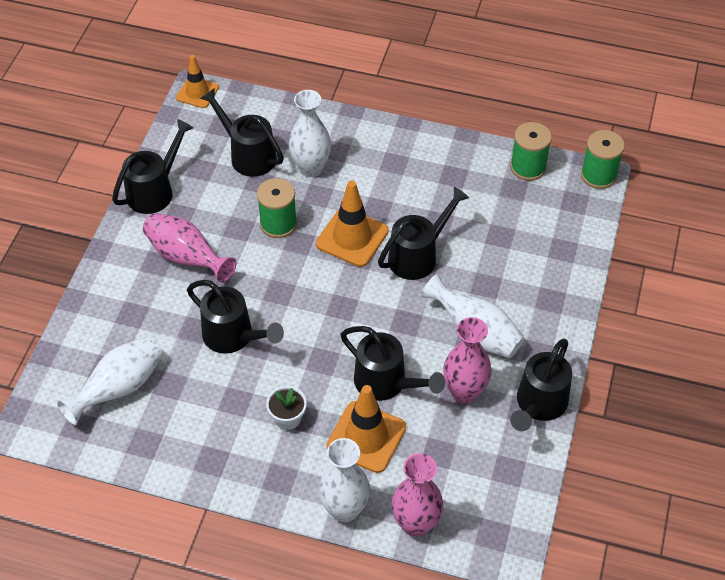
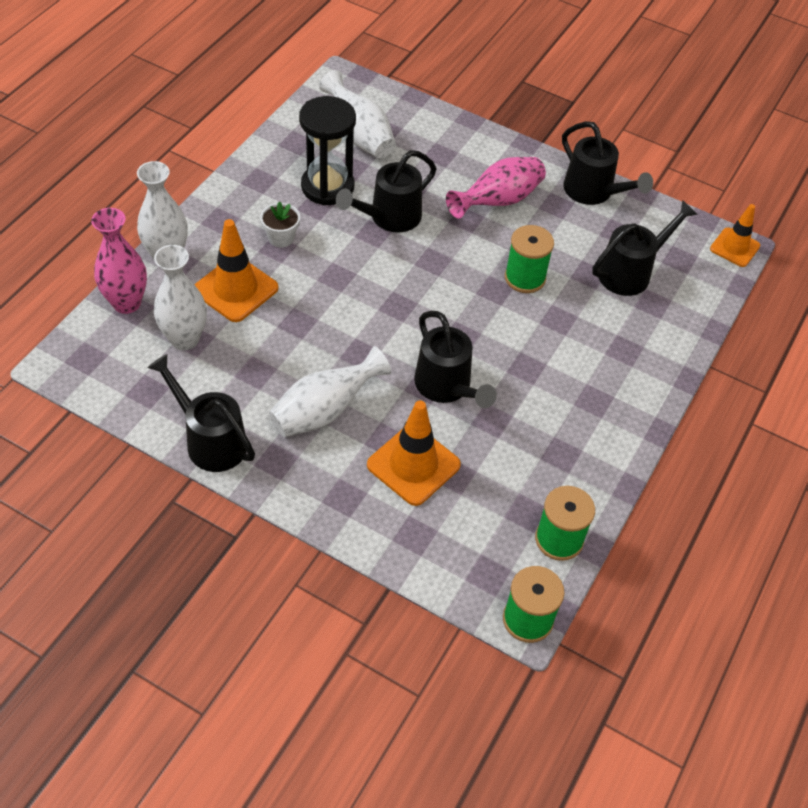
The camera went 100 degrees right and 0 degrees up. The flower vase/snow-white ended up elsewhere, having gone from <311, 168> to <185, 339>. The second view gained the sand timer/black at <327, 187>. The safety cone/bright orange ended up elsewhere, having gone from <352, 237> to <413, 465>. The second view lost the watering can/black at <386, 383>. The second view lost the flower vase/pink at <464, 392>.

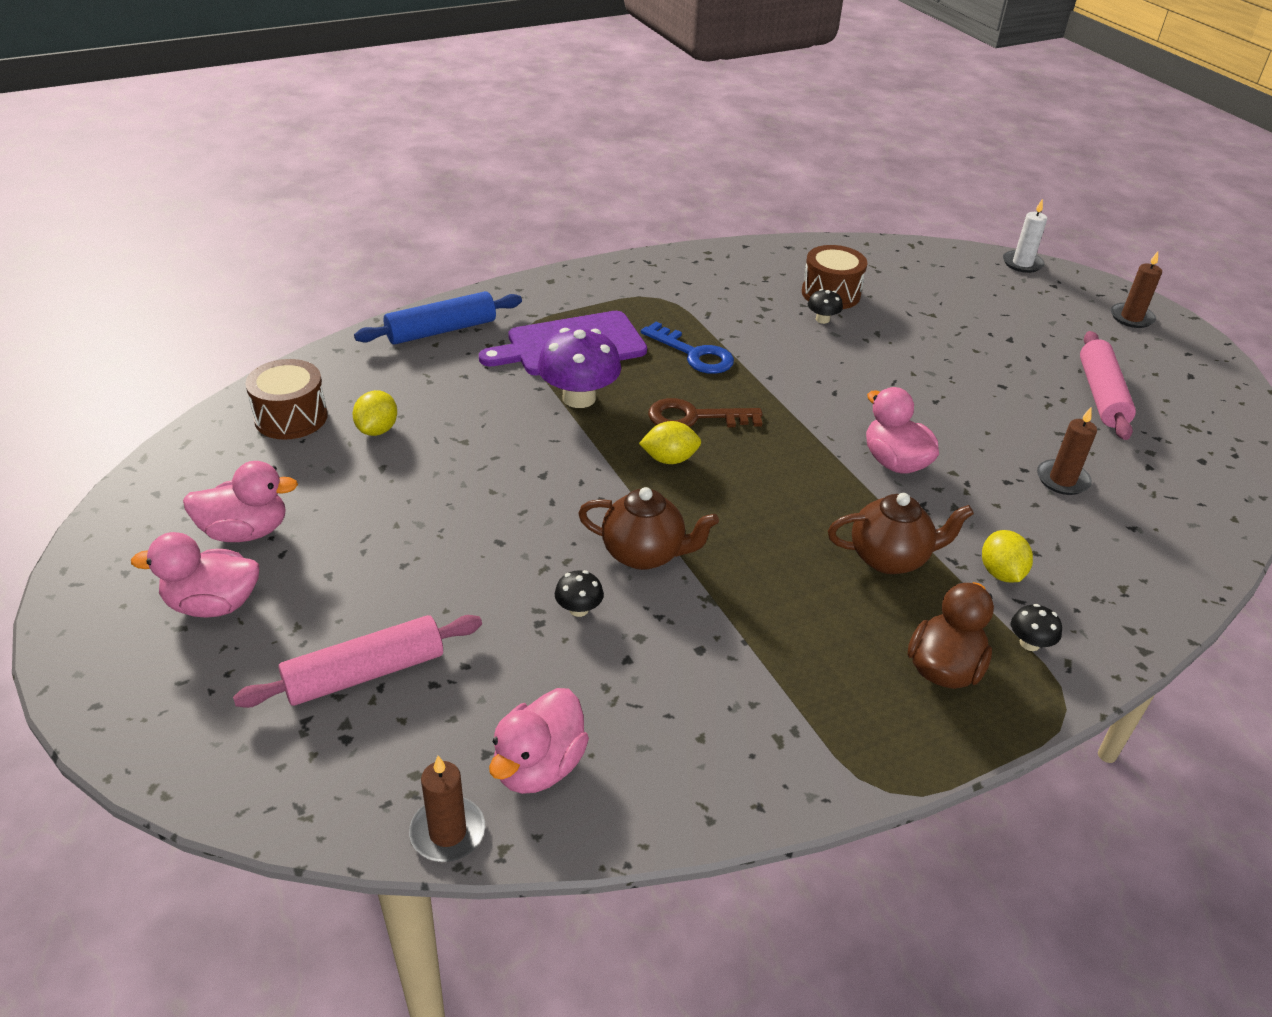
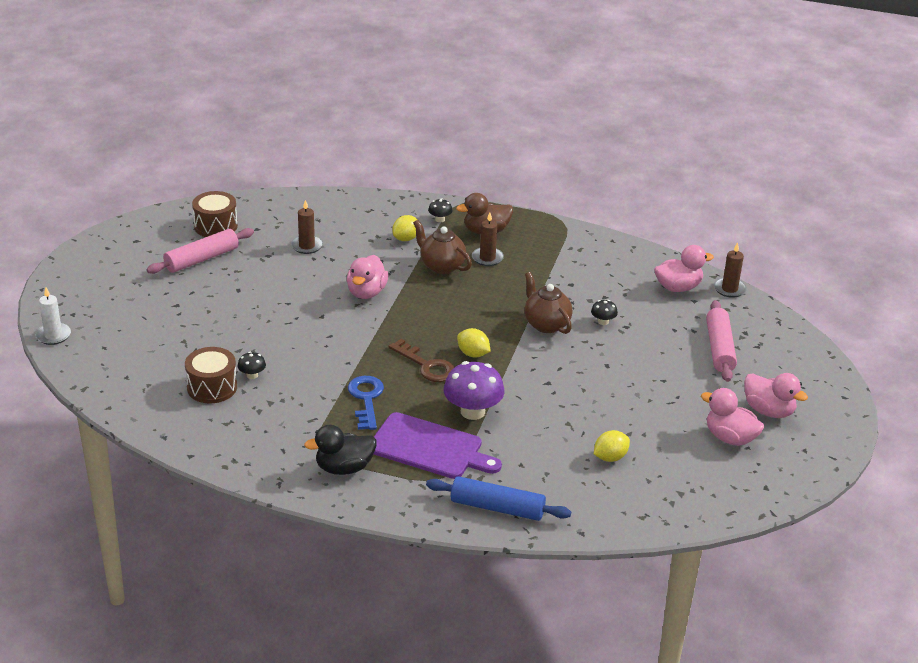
The camera went 135 degrees left and 5 degrees down. The toy drum/dark brown ended up elsewhere, having gone from <291, 417> to <215, 226>. The second view gained the rubber duck/black at <344, 468>. The wax candle/dark brown ended up elsewhere, having gone from <1131, 317> to <487, 258>. The rolling pin/pink at <365, 673> ended up facing another way, 75 degrees clockwise from before.

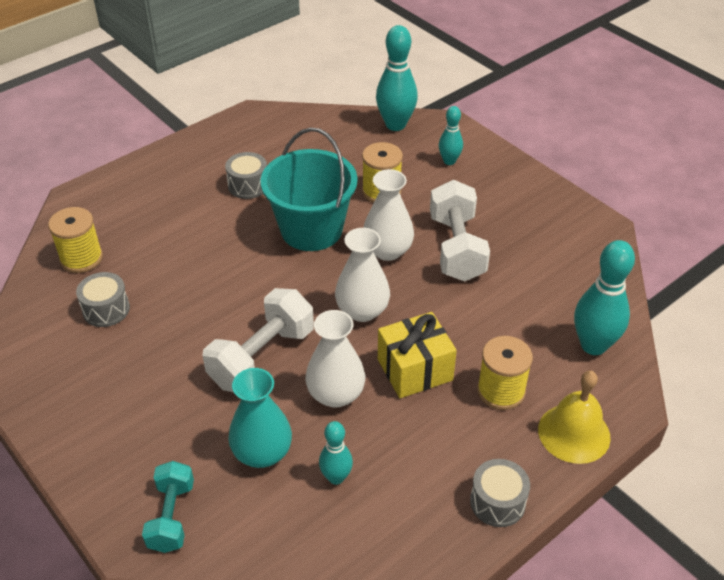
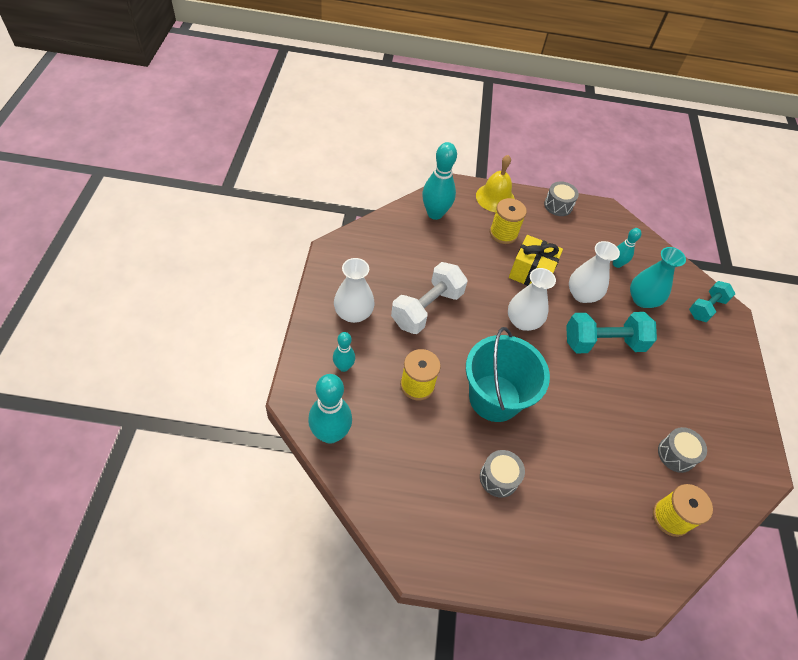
The camera went 140 degrees left and 10 degrees up. The flower vase/snow-white ended up elsewhere, having gone from <387, 250> to <353, 313>. What was the hand weight/snow-white at <262, 357> turned into the hand weight/turquoise at <603, 343>.

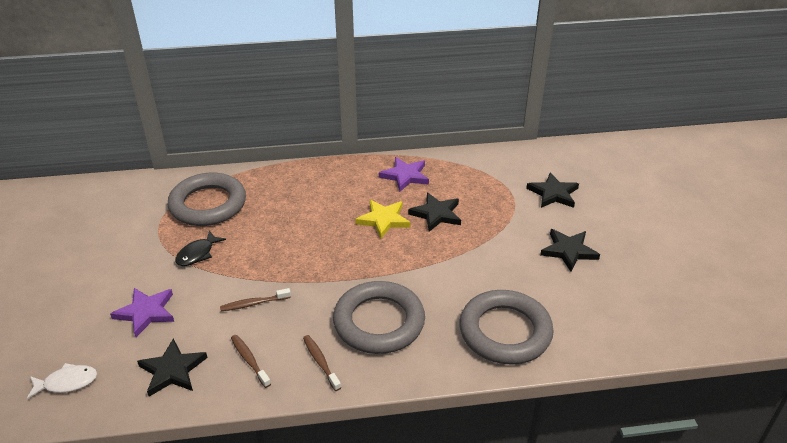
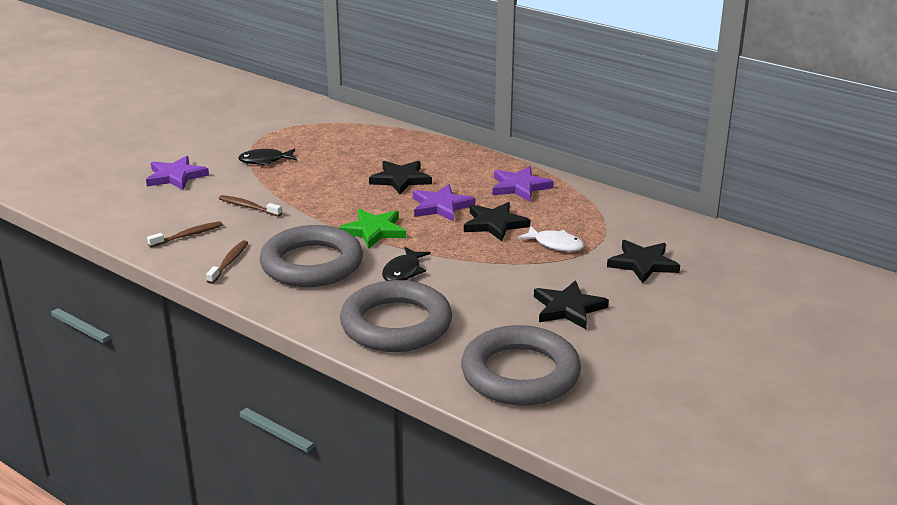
The camera went 45 degrees right and 10 degrees down. The dental brush/dark brown at <249, 360> ended up facing another way, 45 degrees clockwise from before. The second view gained the five-pointed star/emerald at <374, 231>. The five-pointed star/black ended up elsewhere, having gone from <172, 370> to <400, 179>. The second view gained the toy fish/black at <403, 271>. What was the five-pointed star/yellow at <383, 220> turned into the five-pointed star/royal purple at <441, 206>. The torus/ash-grey ended up elsewhere, having gone from <208, 204> to <520, 373>. The toy fish/snow-white ended up elsewhere, having gone from <67, 382> to <555, 244>.

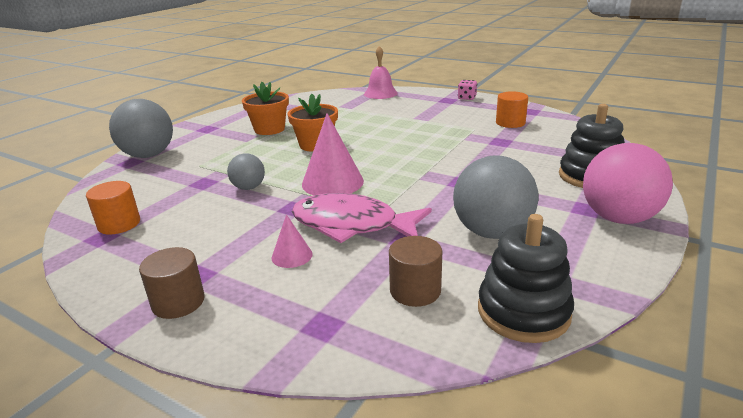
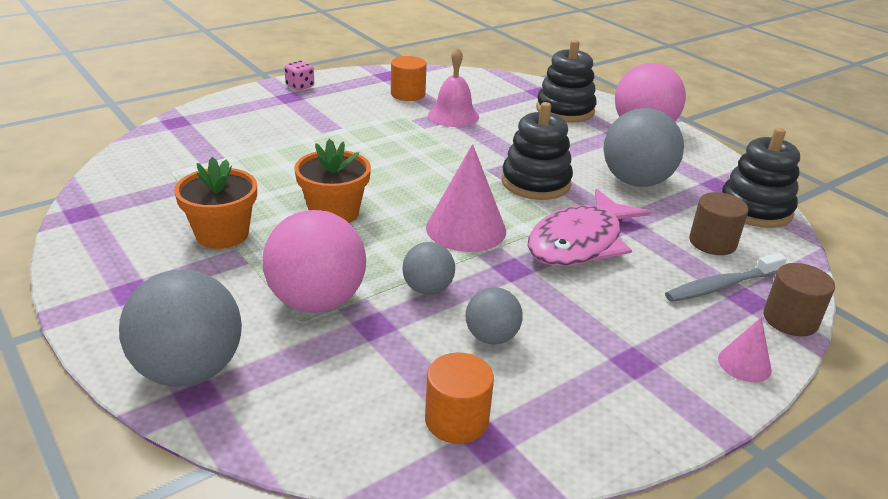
The camera went 70 degrees left and 5 degrees up. The second view gained the ball/pink at <317, 301>. The school bell/pink ended up elsewhere, having gone from <380, 93> to <453, 115>. The second view gained the ball/ash-grey at <491, 337>. The second view gained the ring stacker/black at <536, 182>. The second view gained the dental brush/ash-grey at <721, 286>. The cone shape/pink ended up elsewhere, having gone from <292, 255> to <744, 364>. The cylinder shape/dark brown ended up elsewhere, having gone from <178, 302> to <790, 319>.

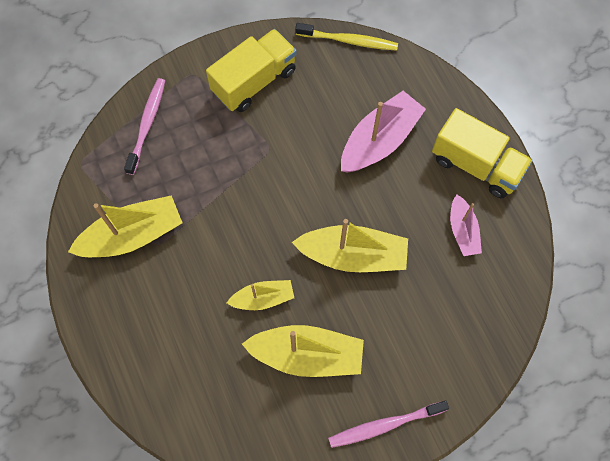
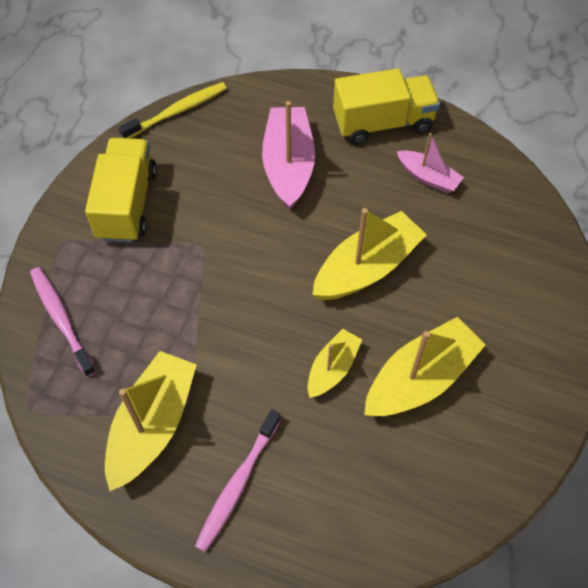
The camera went 45 degrees left and 10 degrees down. The dental brush/pink ended up elsewhere, having gone from <385, 425> to <238, 484>.

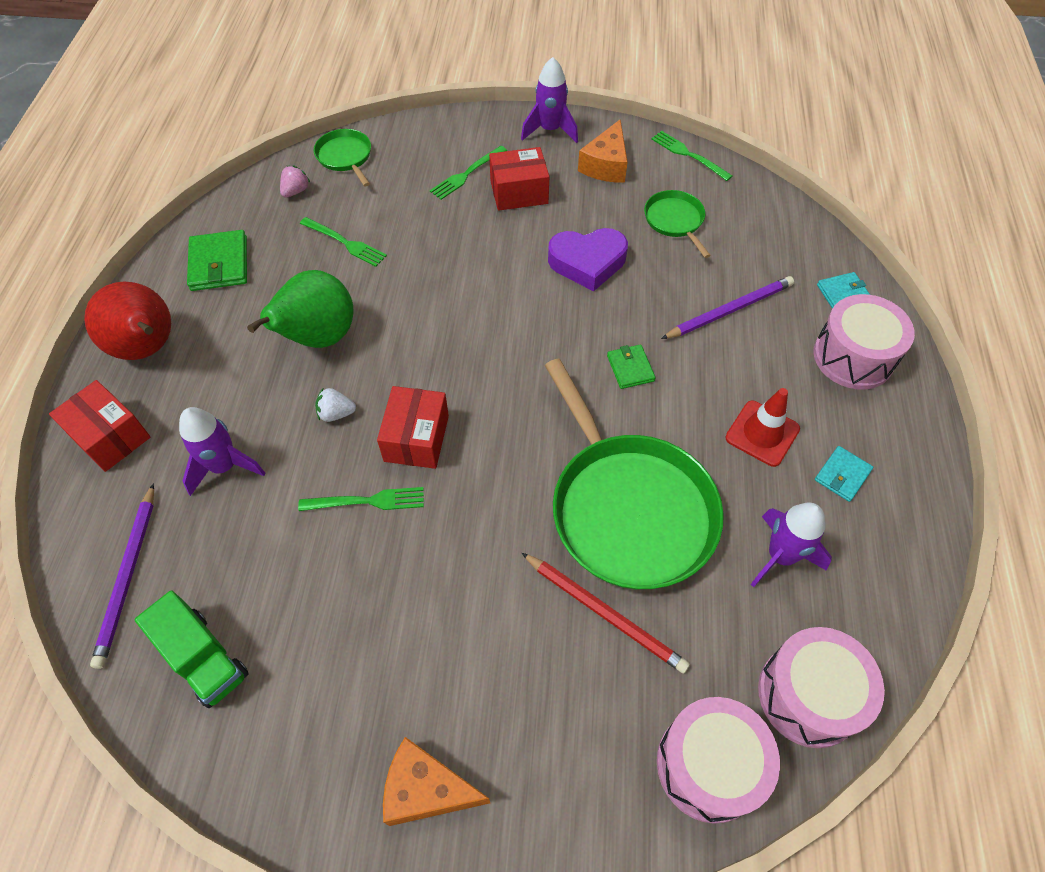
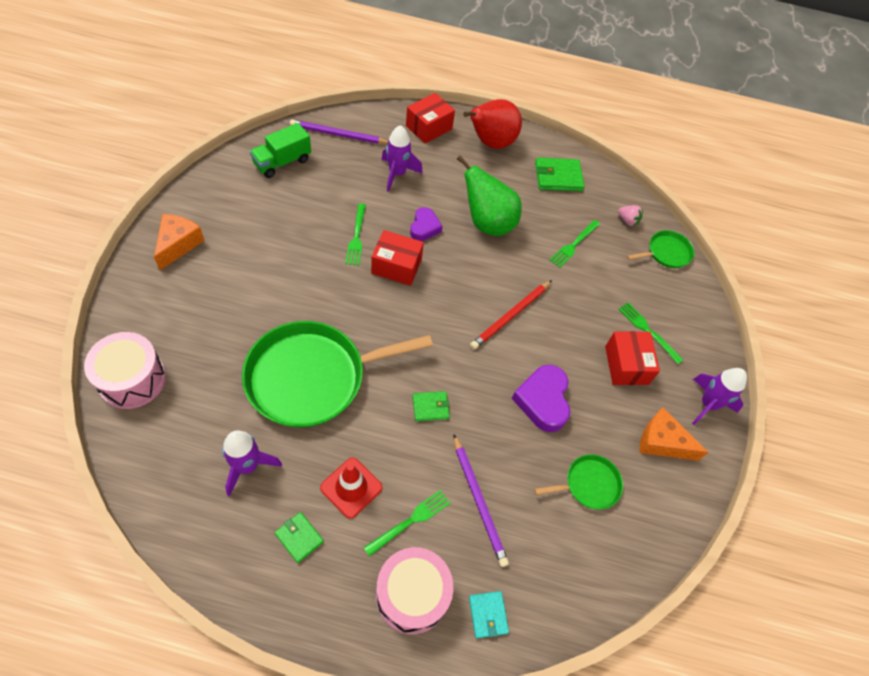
The camera went 90 degrees right and 0 degrees up. What was the billfold/turquoise at <842, 475> turned into the billfold/emerald at <299, 538>. The dinner fork/emerald ended up elsewhere, having gone from <688, 155> to <410, 521>. Where the berry/snow-white stood at <336, 413>, the heart/royal purple came to stand at <424, 227>. The wooden pencil/scarlet ended up elsewhere, having gone from <605, 613> to <510, 316>. The second view lost the toy drum/pink at <808, 695>.

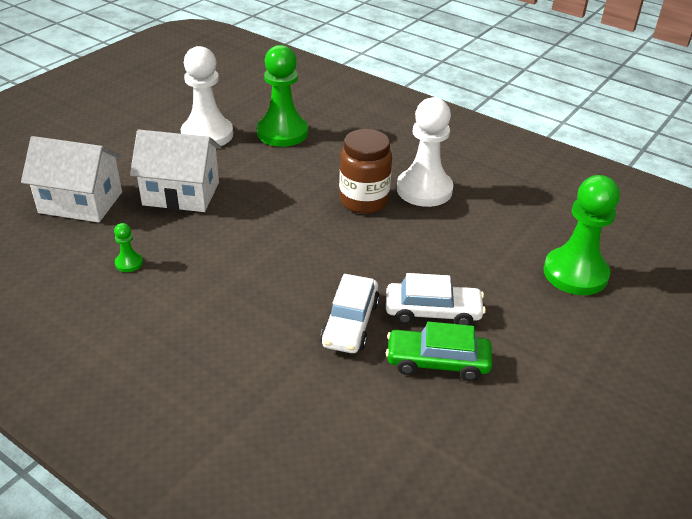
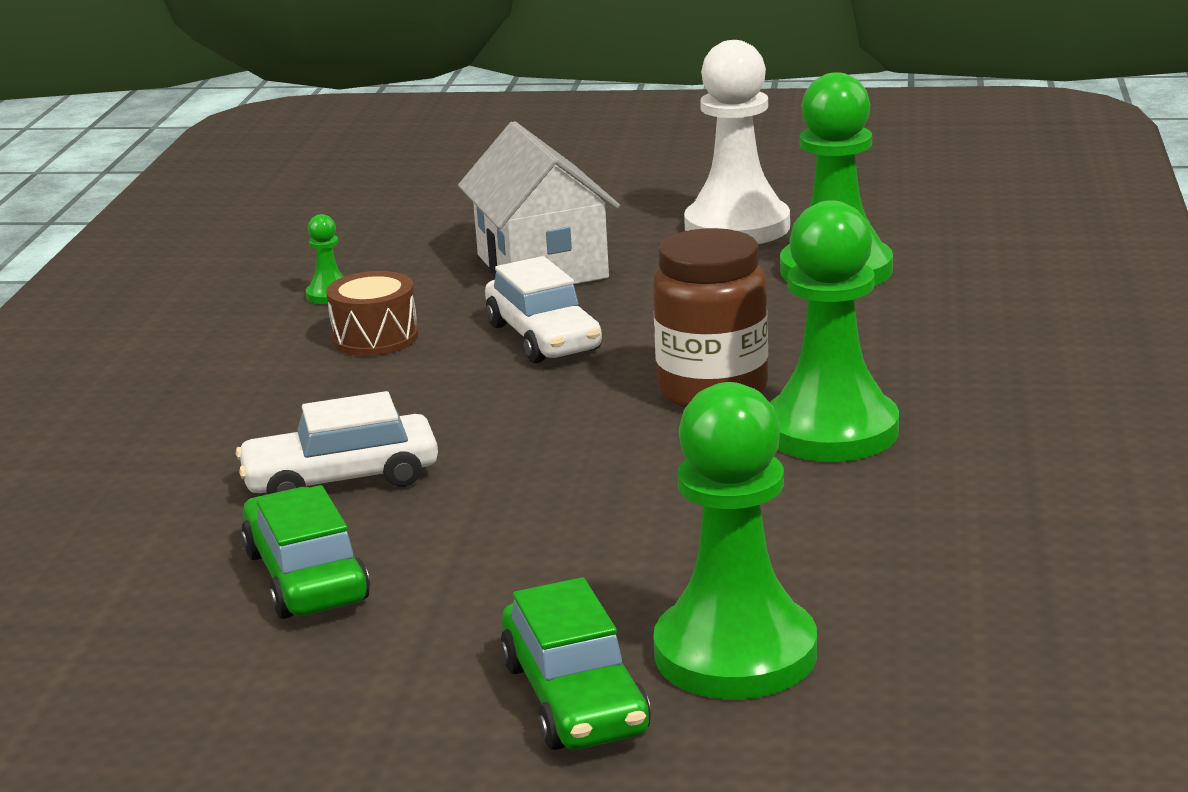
The camera went 65 degrees right and 15 degrees down. The second view gained the toy drum/dark brown at <375, 338>. The toy car/snow-white ended up elsewhere, having gone from <432, 312> to <543, 337>. The second view gained the toy car/emerald at <574, 698>. What was the game pawn/snow-white at <424, 190> turned into the game pawn/emerald at <831, 431>. The second view lost the house/snow-white at <81, 202>.

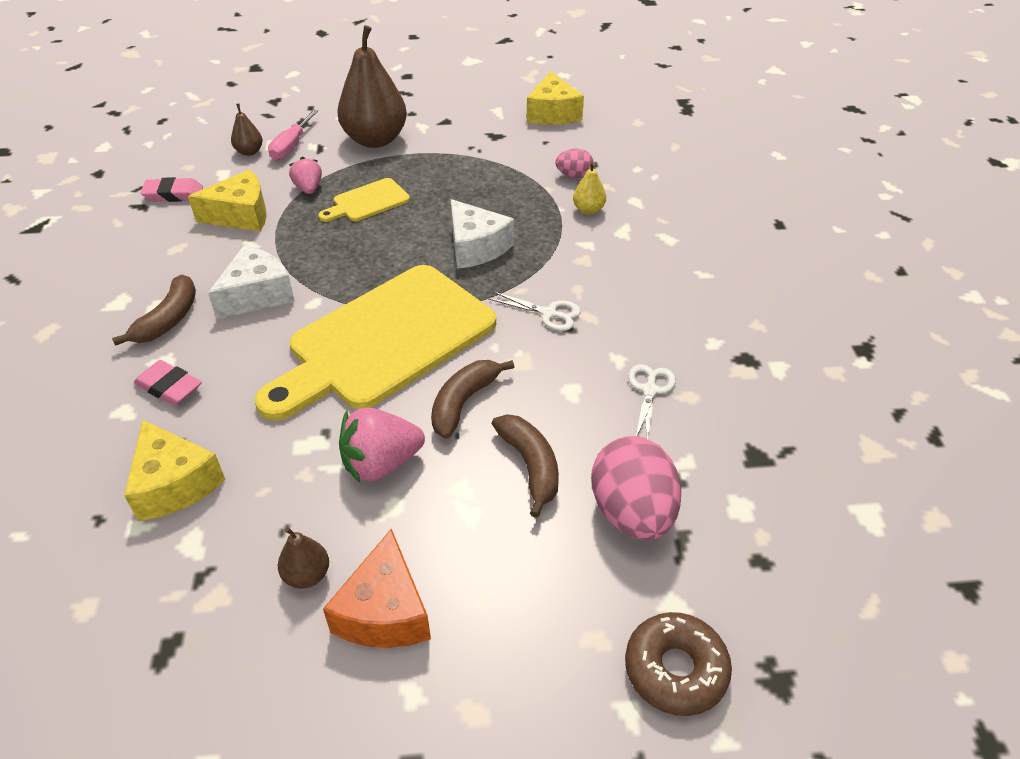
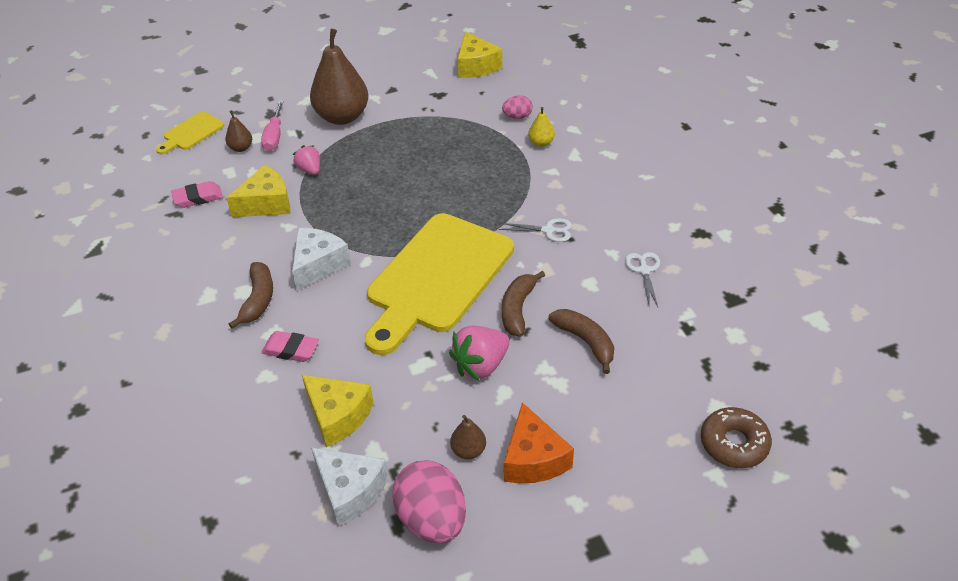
The camera went 15 degrees left and 0 degrees up. The chopping board/yellow ended up elsewhere, having gone from <367, 202> to <191, 133>. The cheese wedge/snow-white ended up elsewhere, having gone from <476, 247> to <350, 491>. The toy egg/pink ended up elsewhere, having gone from <632, 513> to <432, 520>.

